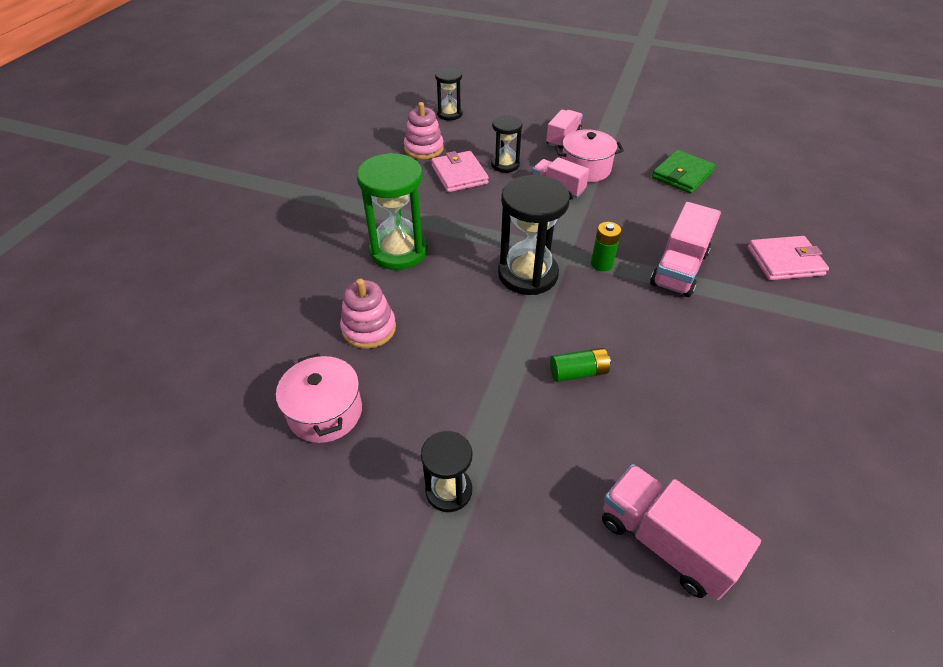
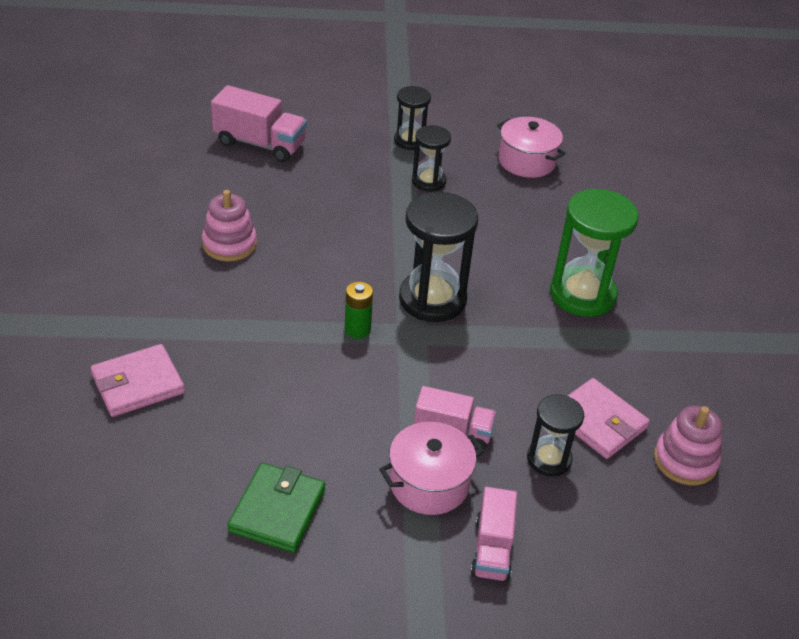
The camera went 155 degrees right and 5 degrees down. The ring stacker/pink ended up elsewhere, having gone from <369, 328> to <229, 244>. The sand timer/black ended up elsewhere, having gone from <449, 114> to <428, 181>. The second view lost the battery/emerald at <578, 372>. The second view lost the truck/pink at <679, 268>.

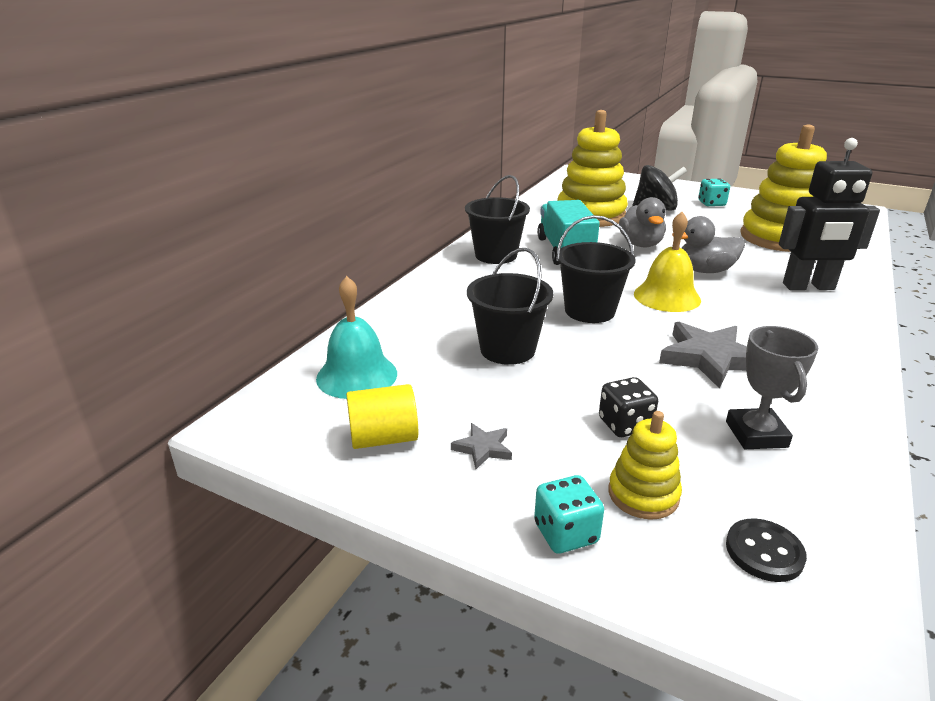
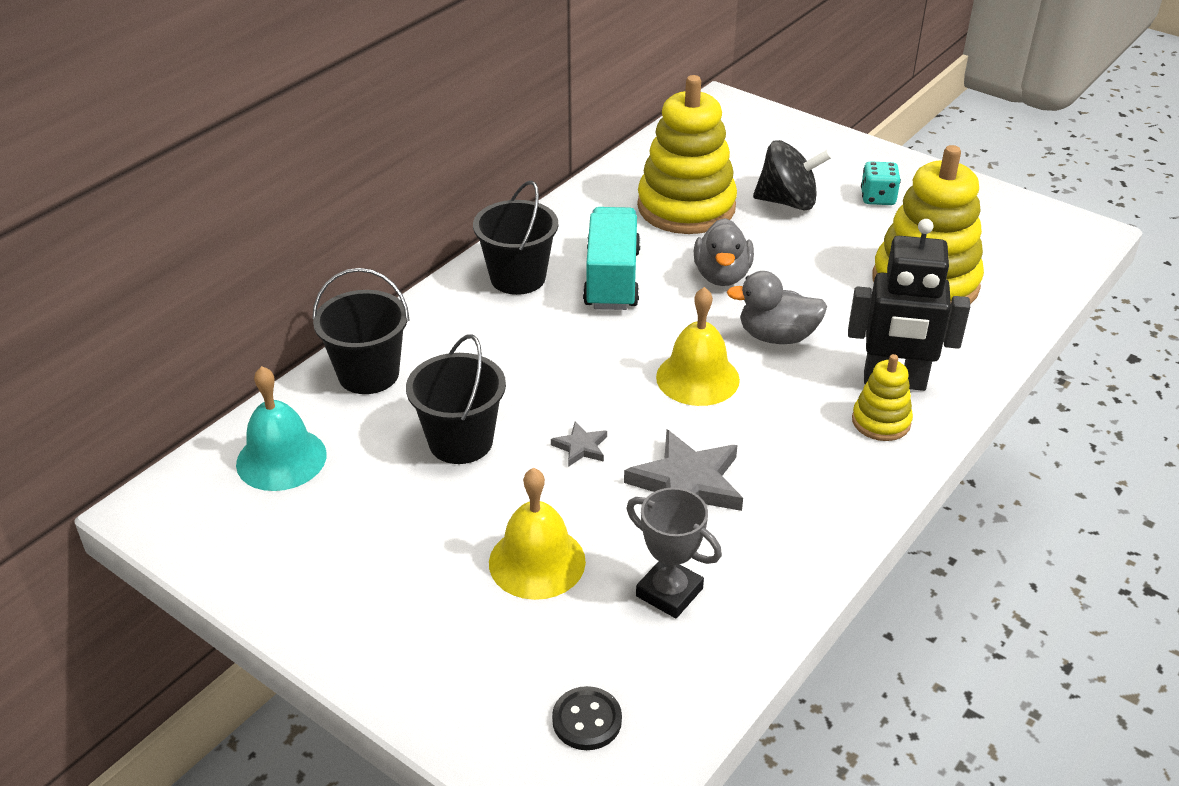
The camera went 10 degrees right and 10 degrees up. The bucket/black ended up elsewhere, having gone from <589, 311> to <368, 374>. Where the die/black stood at <625, 425>, the school bell/yellow came to stand at <537, 562>. The five-pointed star/ash-grey ended up elsewhere, having gone from <483, 448> to <580, 447>. The trophy/ash-grey at <756, 434> ended up facing another way, 60 degrees counterclockwise from before. The ring stacker/yellow ended up elsewhere, having gone from <643, 494> to <881, 421>. The second view lost the cylinder shape/yellow at <383, 438>. The second view lost the die/turquoise at <565, 533>.

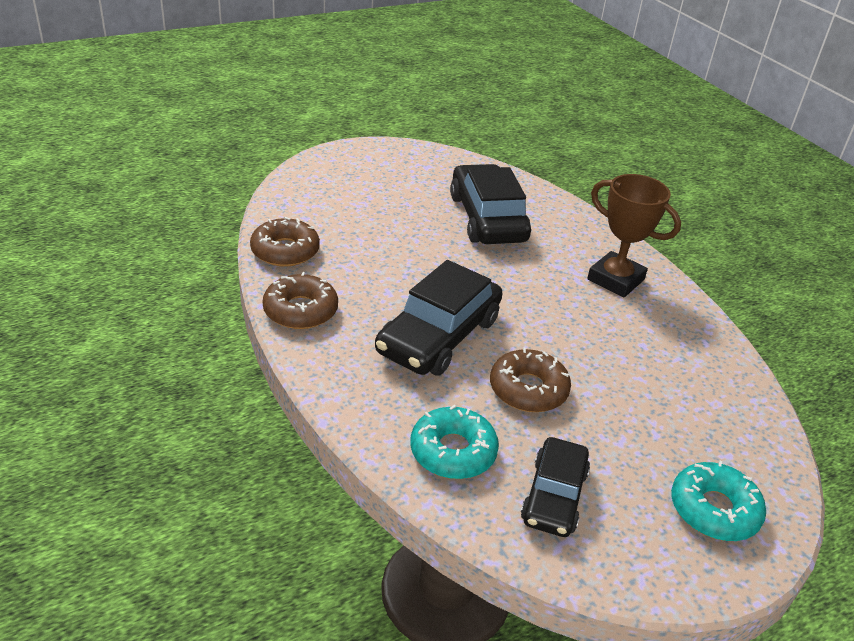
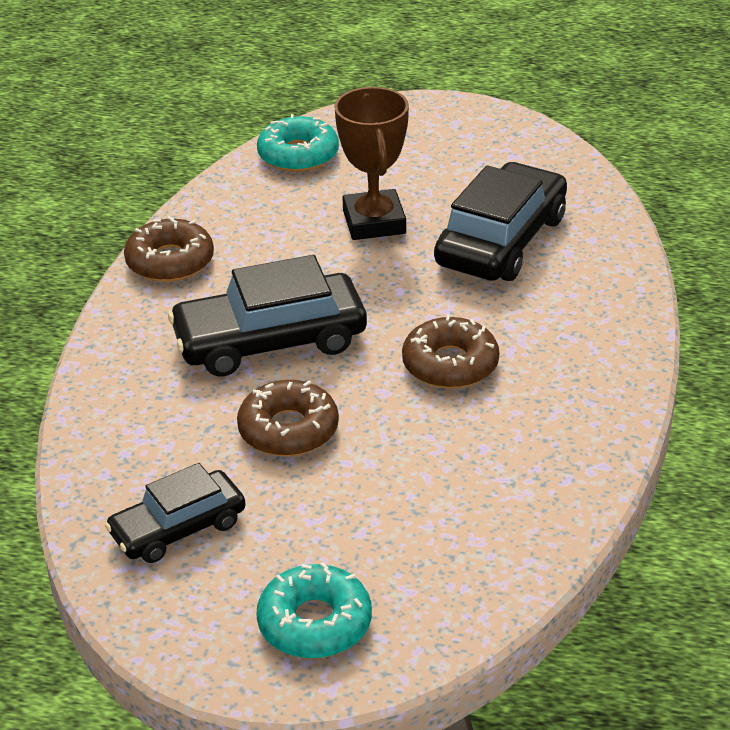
The camera went 45 degrees right and 0 degrees up. The glazed donut/turquoise ended up elsewhere, having gone from <453, 451> to <298, 155>. The trophy/dark brown ended up elsewhere, having gone from <615, 279> to <374, 222>. The glazed donut/dark brown ended up elsewhere, having gone from <285, 251> to <450, 364>.

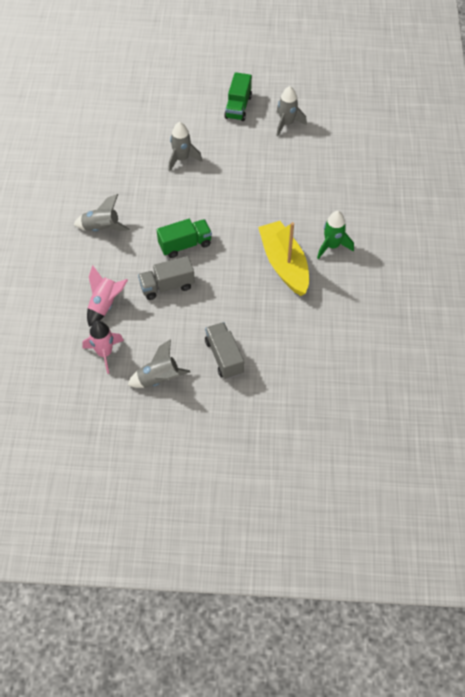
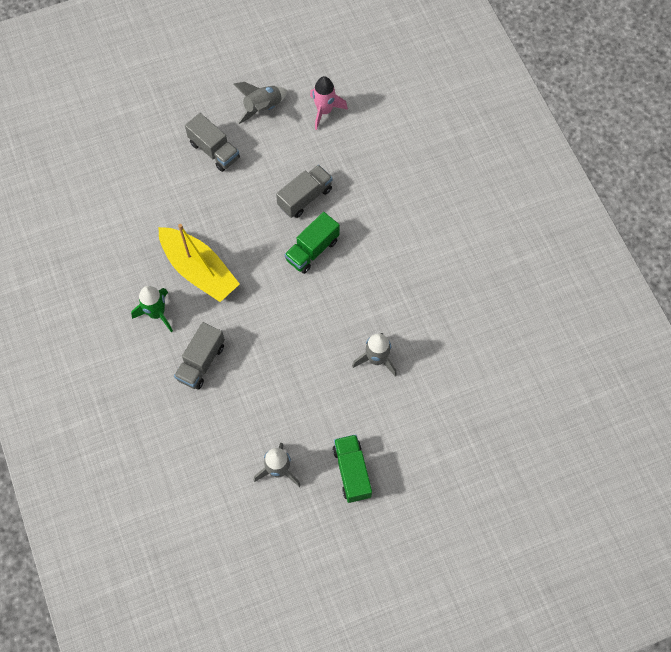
The camera went 155 degrees right and 10 degrees up. The second view gained the truck/ash-grey at <201, 362>. The second view lost the toy rocket/ash-grey at <101, 228>. The second view lost the toy rocket/pink at <105, 305>.

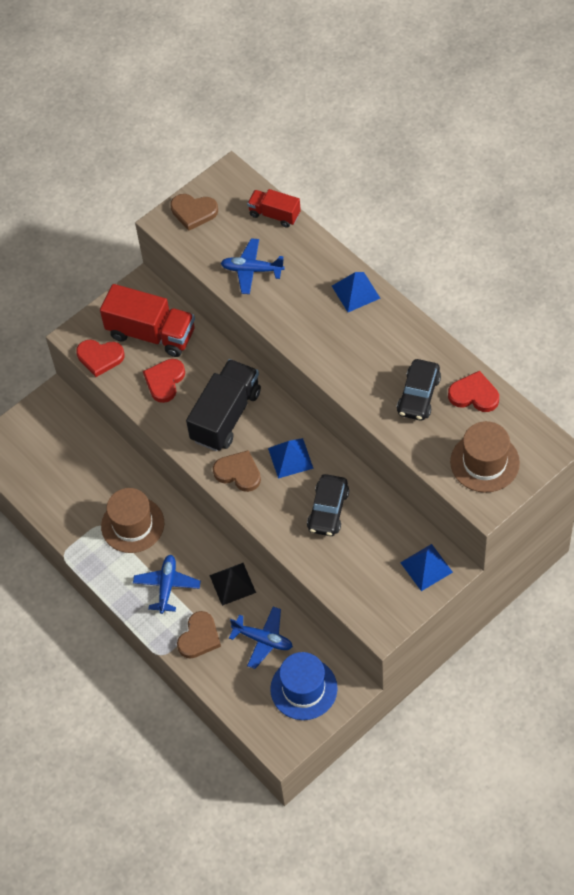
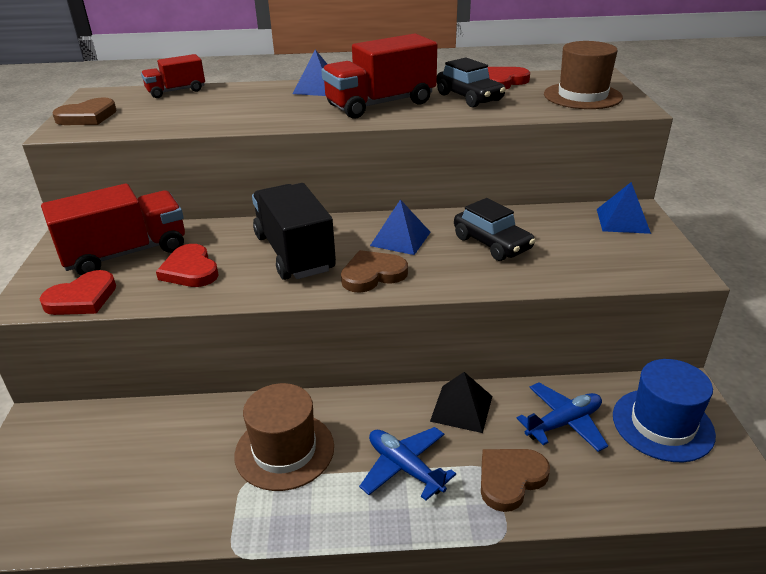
The camera went 55 degrees left and 25 degrees down. The second view gained the truck/scarlet at <380, 104>. The heart/dark brown at <199, 637> ended up facing another way, 105 degrees counterclockwise from before. The second view lost the aeroplane/blue at <252, 270>.

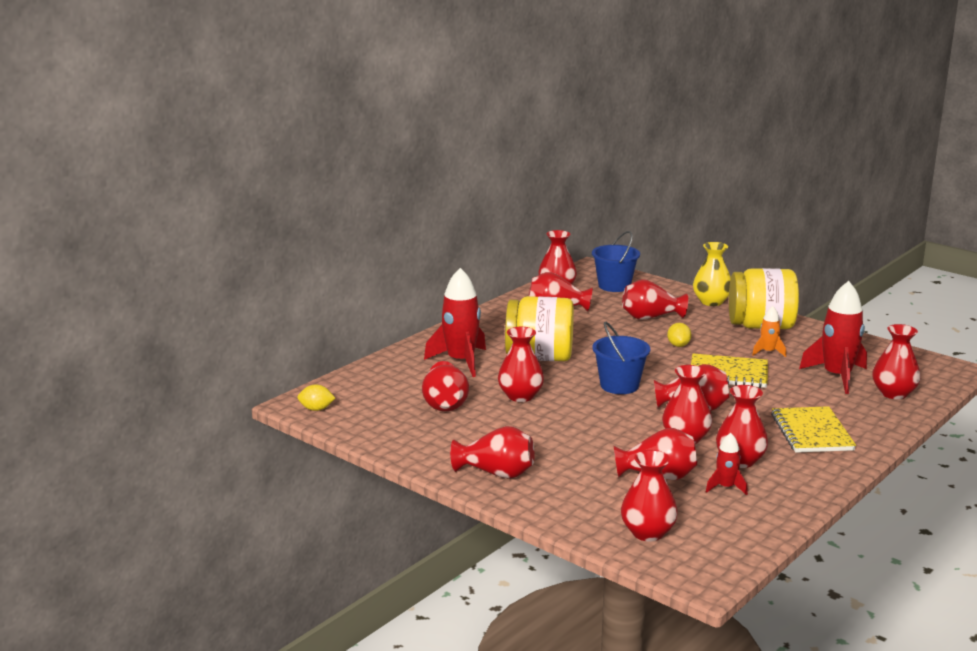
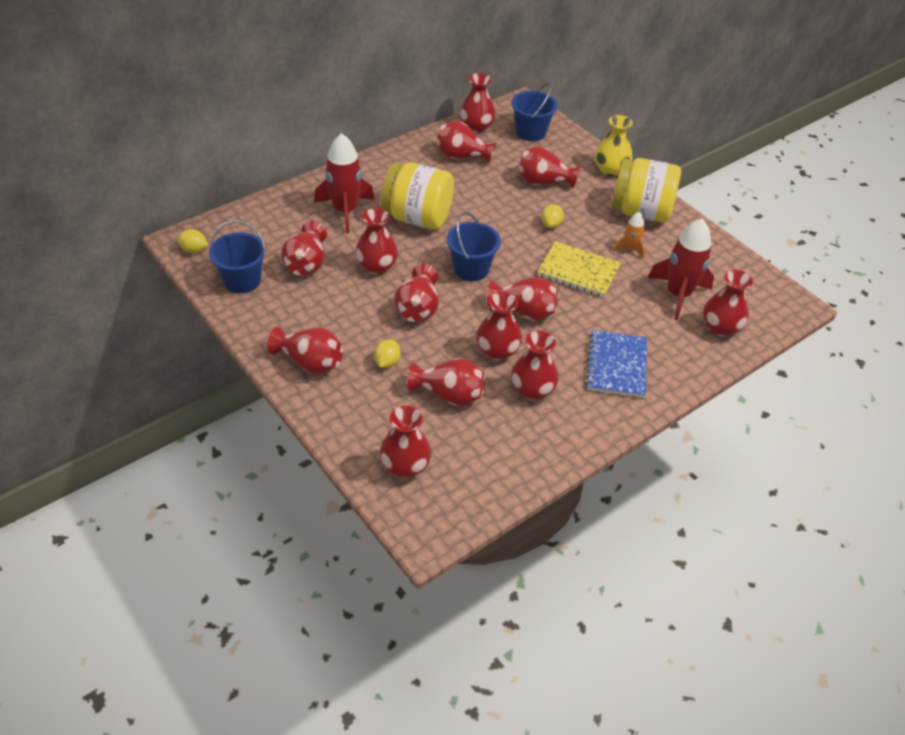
The camera went 10 degrees right and 25 degrees up. The second view gained the bucket/blue at <242, 280>. The second view gained the citrus fruit/yellow at <387, 362>. The second view gained the flower vase/scarlet at <418, 308>. What was the notebook/yellow at <812, 432> turned into the notebook/blue at <616, 365>. The second view lost the toy rocket/scarlet at <726, 487>.

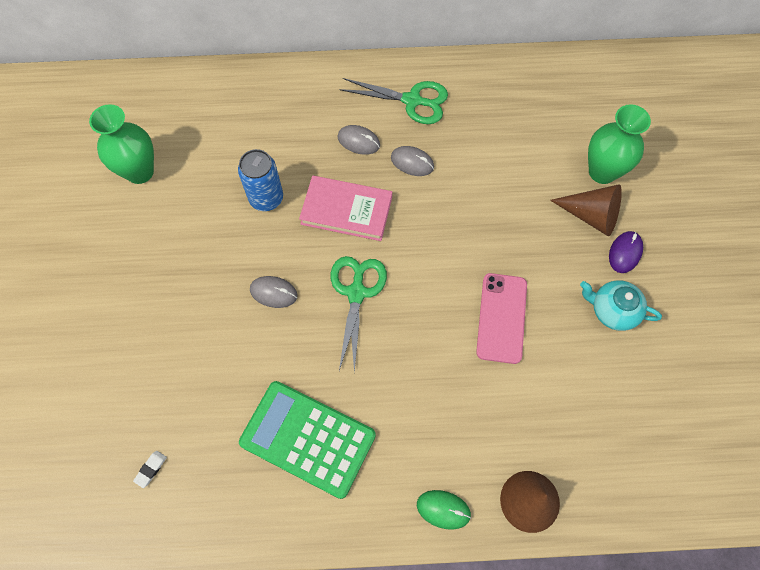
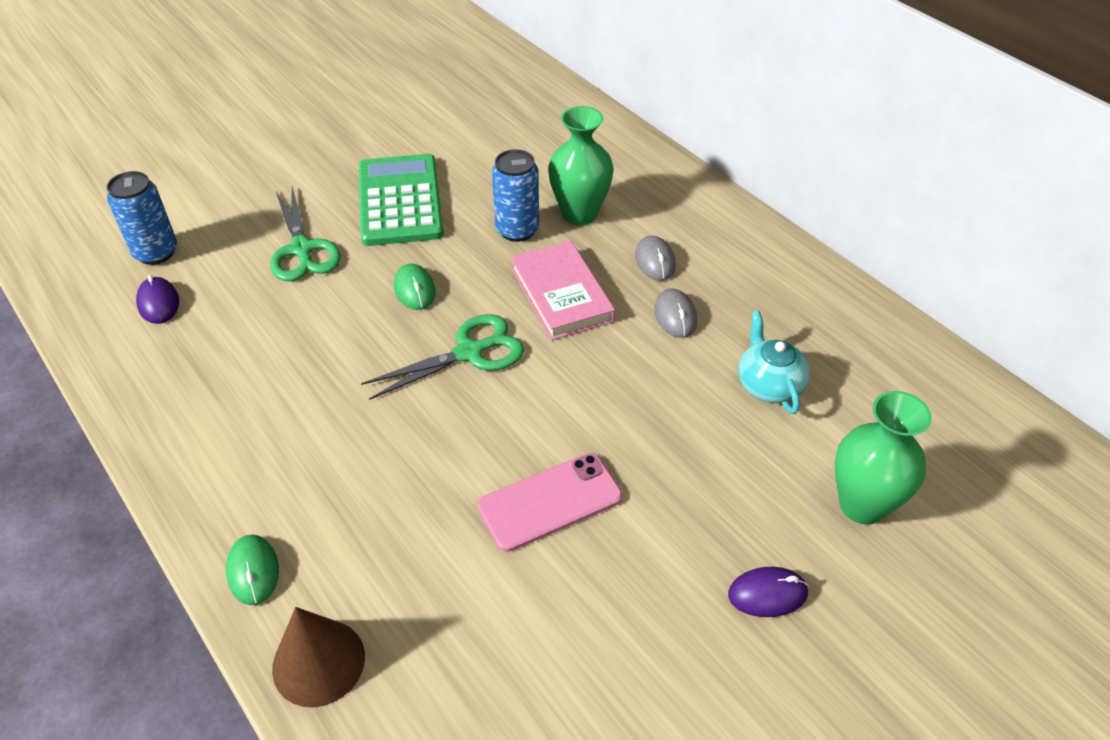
The camera went 55 degrees right and 20 degrees down. The second view gained the soda can/blue at <156, 252>. Where the gum eraser/snow-white stood at <151, 469>, the PC mouse/royal purple came to stand at <158, 303>. The scissors/emerald ended up elsewhere, having gone from <412, 100> to <302, 249>. The pocket calculator/emerald ended up elsewhere, having gone from <308, 438> to <400, 201>. What was the PC mouse/ash-grey at <273, 292> turned into the PC mouse/emerald at <415, 289>. The flower vase/emerald ended up elsewhere, having gone from <139, 171> to <579, 214>. The teapot/turquoise ended up elsewhere, having gone from <612, 310> to <769, 384>. The second view lost the cone shape/dark brown at <591, 215>.

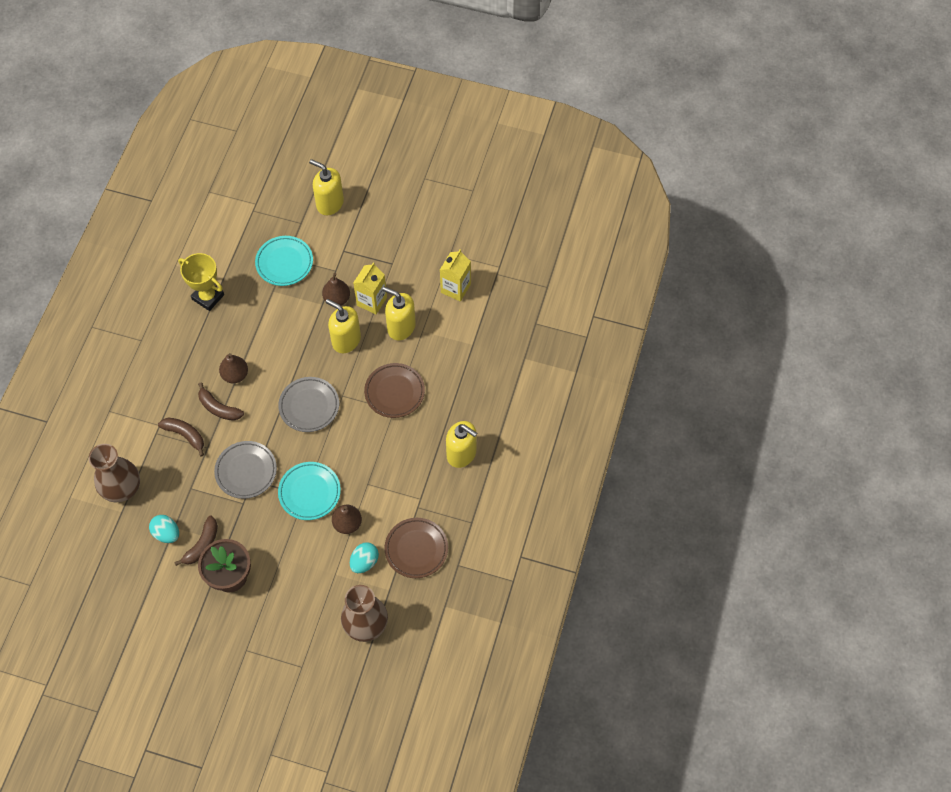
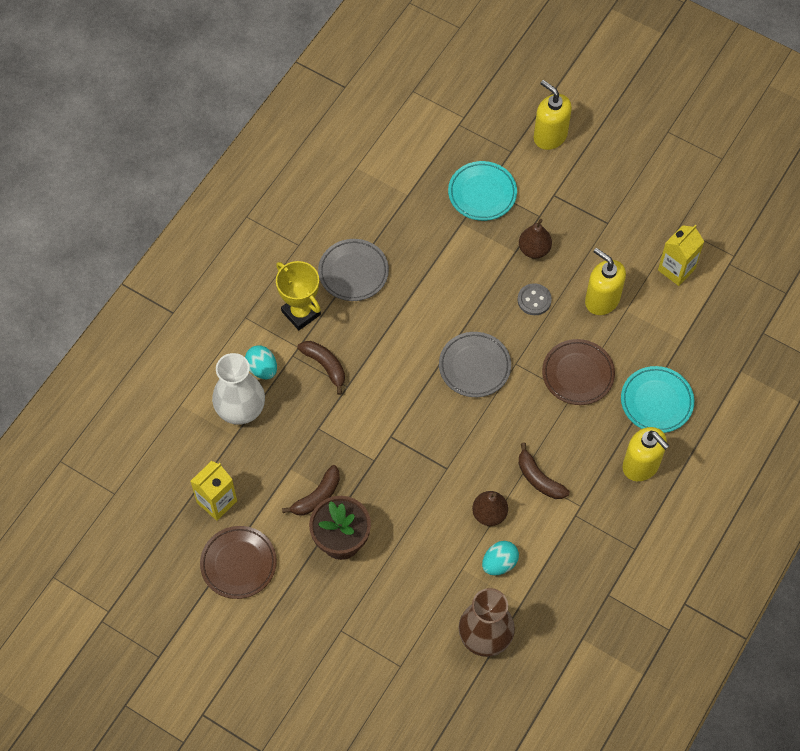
The camera went 15 degrees right and 0 degrees up. The carton/yellow ended up elsewhere, having gone from <372, 301> to <217, 502>. The plate/dark brown ended up elsewhere, having gone from <416, 549> to <238, 564>. What was the flower vase/dark brown at <122, 488> turned into the flower vase/snow-white at <240, 409>. The toy egg/turquoise ended up elsewhere, having gone from <166, 533> to <262, 369>. The trophy/yellow ended up elsewhere, having gone from <208, 297> to <301, 313>. The plate/ash-grey ended up elsewhere, having gone from <246, 471> to <353, 272>. Where the pump bottle/yellow stood at <346, 340>, the button/ash-grey came to stand at <534, 300>. The banana/dark brown ended up elsewhere, having gone from <219, 408> to <539, 479>. The plate/turquoise ended up elsewhere, having gone from <309, 492> to <656, 401>. The second view lost the pear/dark brown at <235, 375>.

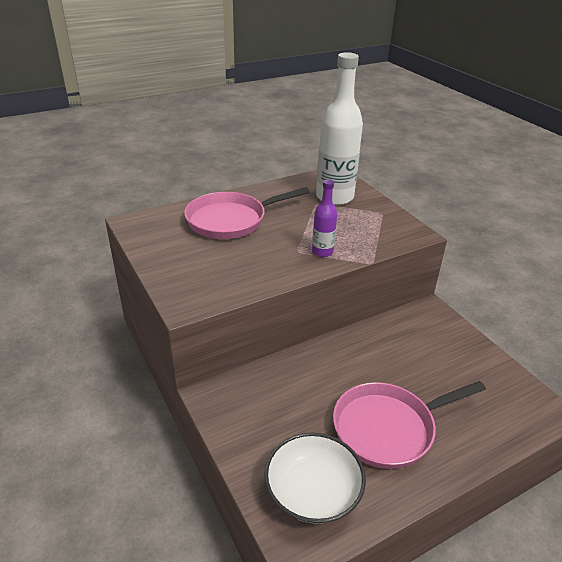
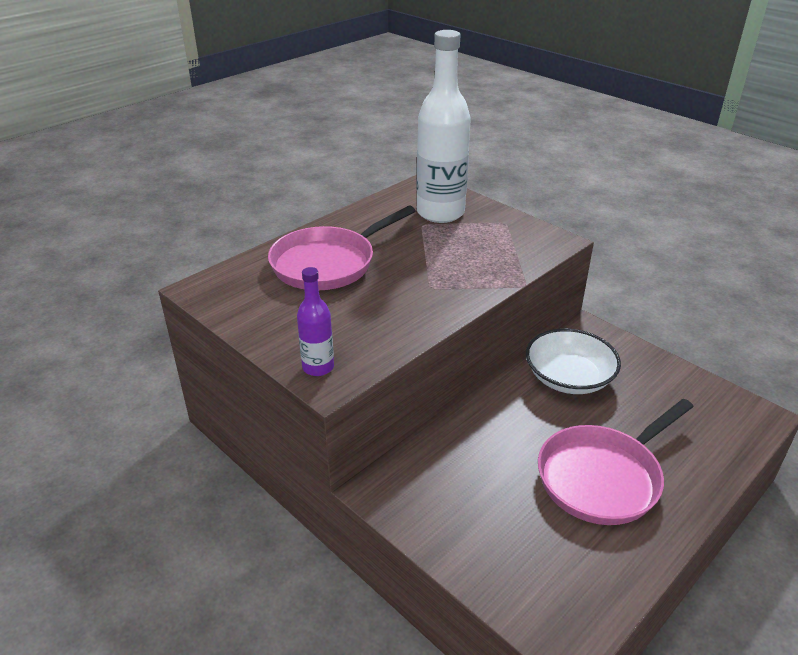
The camera went 15 degrees left and 0 degrees up. The drink bottle/royal purple ended up elsewhere, having gone from <322, 252> to <318, 367>. The bowl/snow-white ended up elsewhere, having gone from <313, 491> to <569, 377>.

